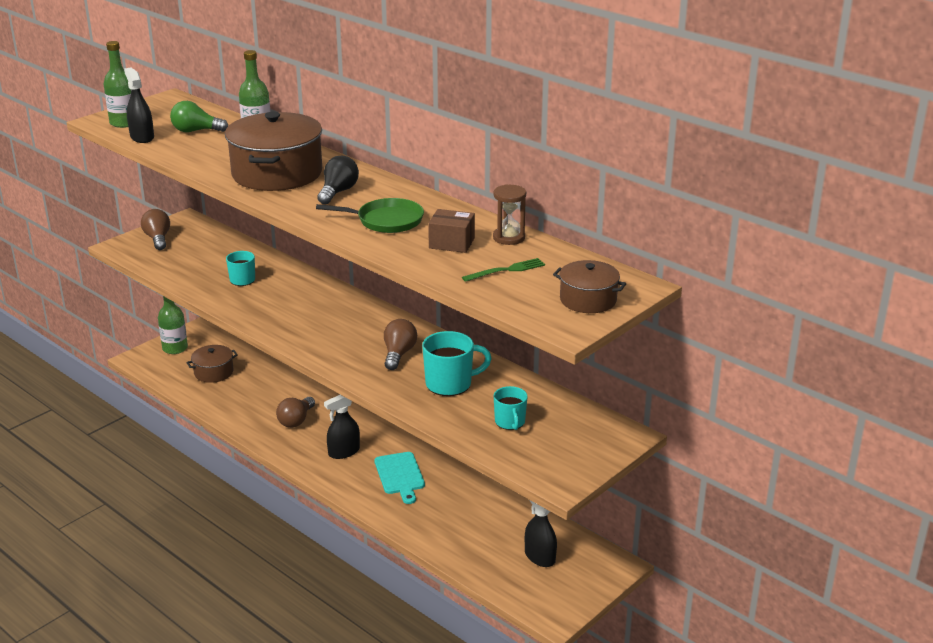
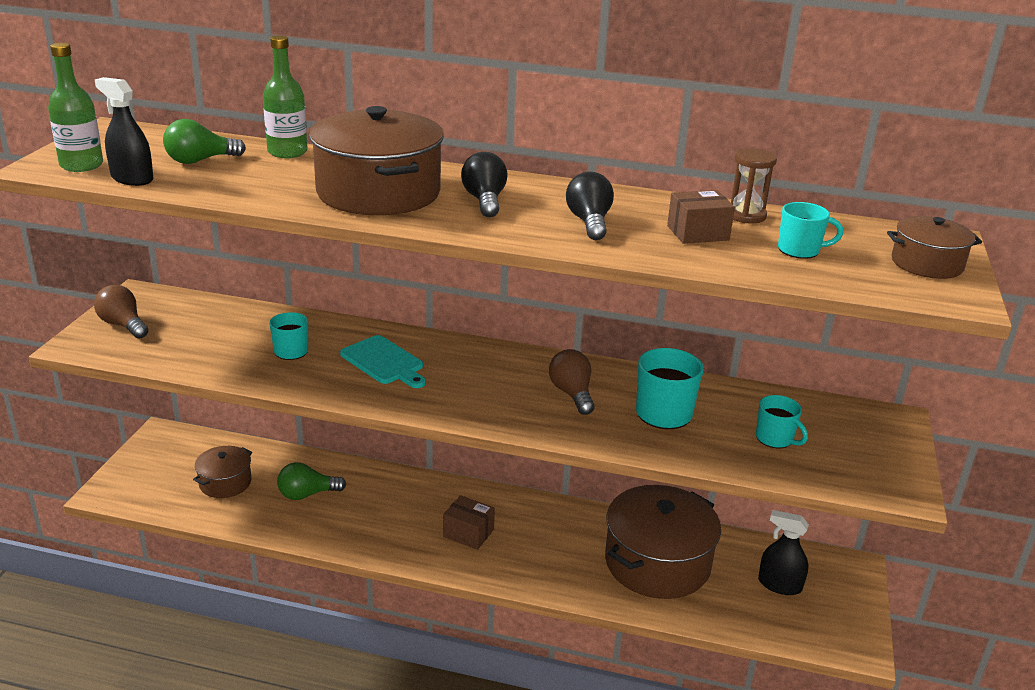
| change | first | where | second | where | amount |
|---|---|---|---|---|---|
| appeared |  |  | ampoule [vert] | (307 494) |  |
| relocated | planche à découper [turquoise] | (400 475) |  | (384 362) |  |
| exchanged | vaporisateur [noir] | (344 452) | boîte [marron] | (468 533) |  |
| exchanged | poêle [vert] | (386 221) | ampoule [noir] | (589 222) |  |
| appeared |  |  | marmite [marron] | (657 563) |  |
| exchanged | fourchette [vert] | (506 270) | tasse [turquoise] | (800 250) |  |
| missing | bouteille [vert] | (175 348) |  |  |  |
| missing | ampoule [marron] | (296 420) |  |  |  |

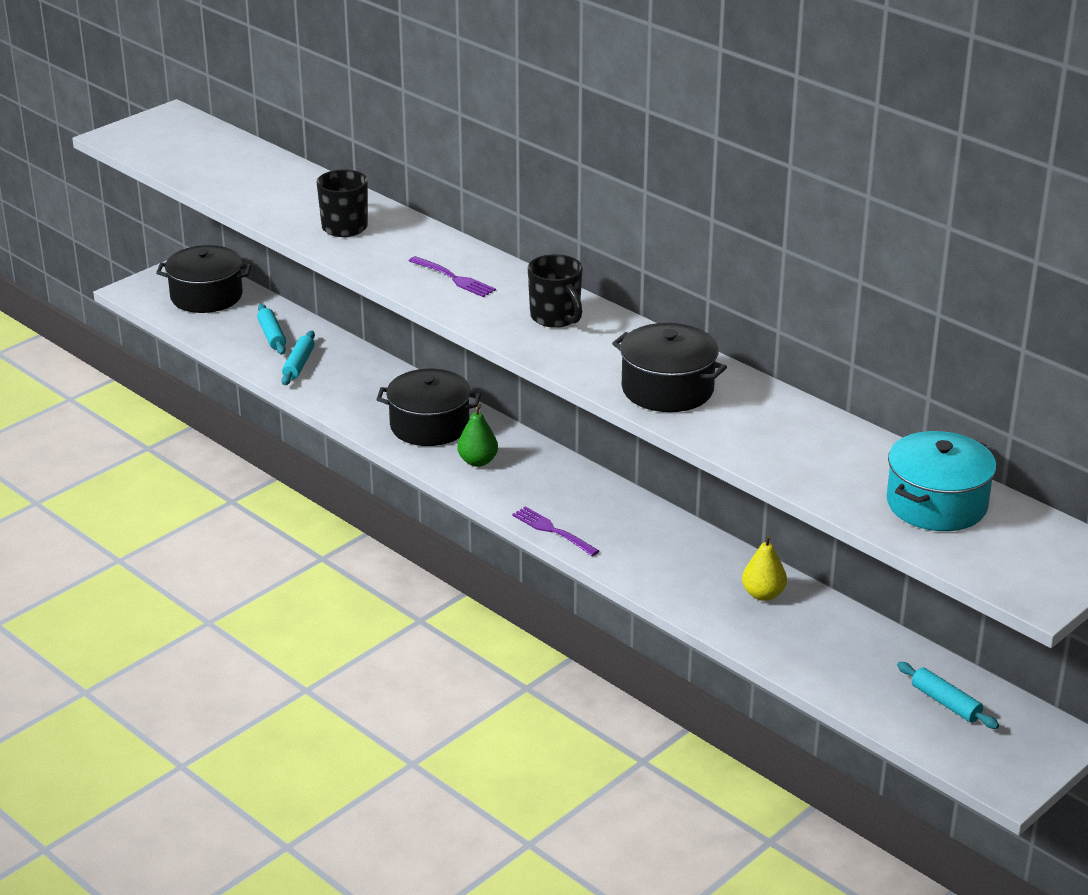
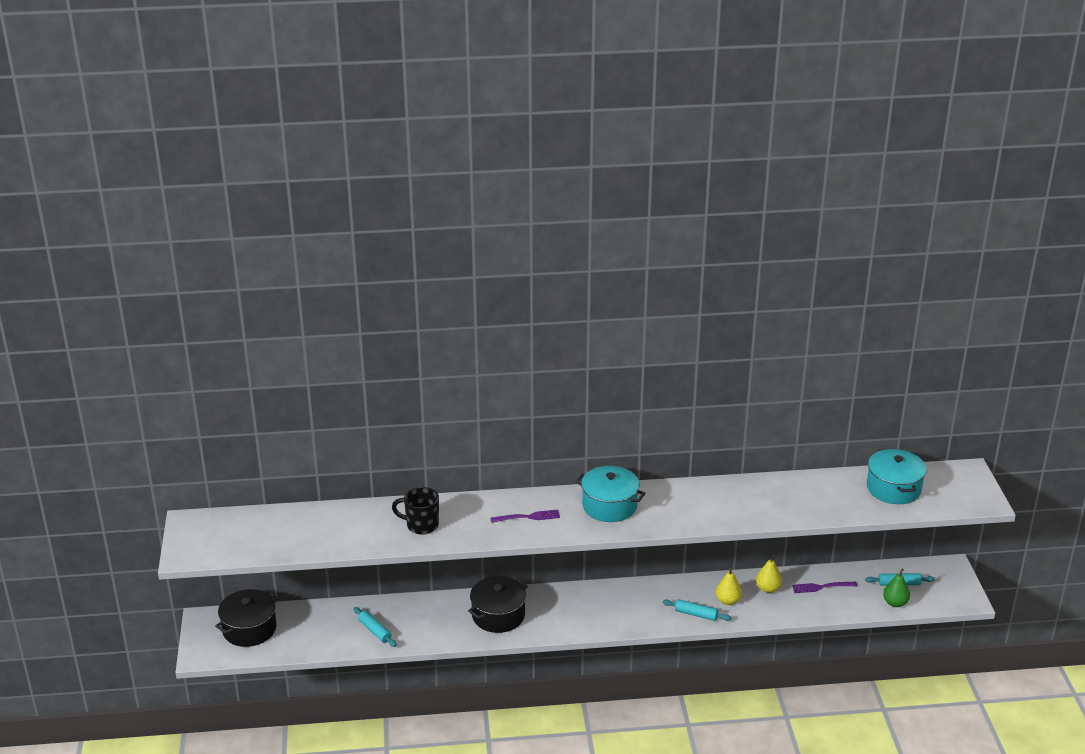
| change | first | where | second | where | amount |
|---|---|---|---|---|---|
| exchanged | tasse [noir] | (556 317) | marmite [turquoise] | (609 506) |  |
| relocated | rouleau à pâtisserie [turquoise] | (272 336) |  | (696 614) |  |
| appeared |  |  | poire [jaune] | (728 601) |  |
| relocated | fourchette [violet] | (553 530) |  | (821 587) |  |
| relocated | poire [vert] | (478 461) |  | (895 603) |  |
| missing | marmite [noir] | (667 389) |  |  |  |

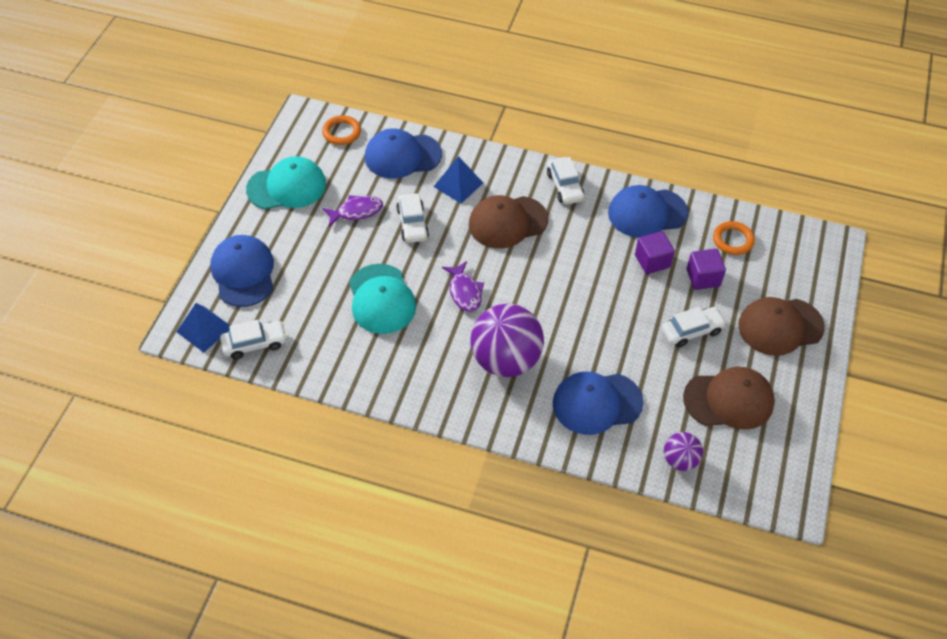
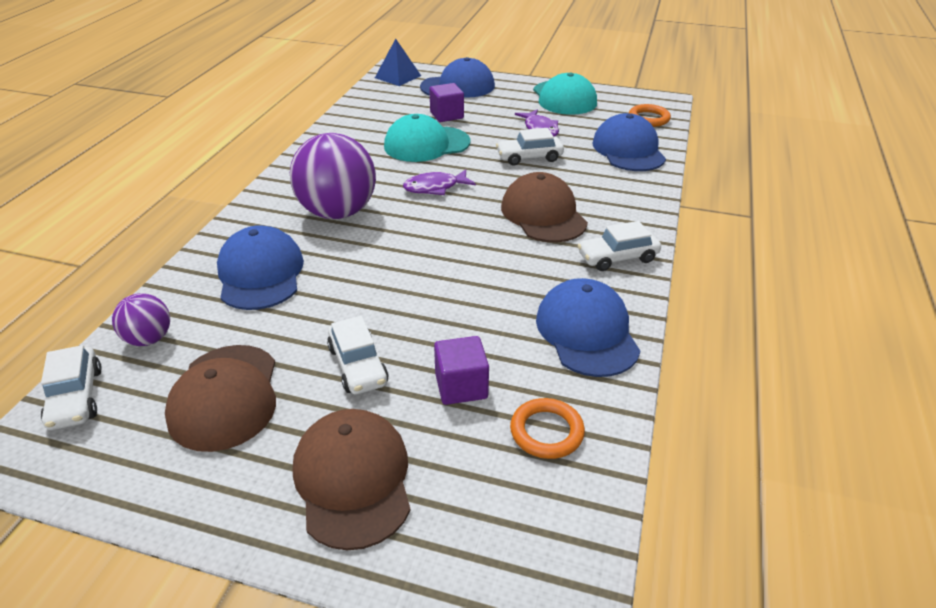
| change | first | where | second | where | amount |
|---|---|---|---|---|---|
| relocated | voiture [blanc] | (254 344) |  | (76 397) |  |
| relocated | cube [violet] | (652 261) |  | (447 115) |  |
| missing | pyramide [bleu] | (458 184) |  |  |  |

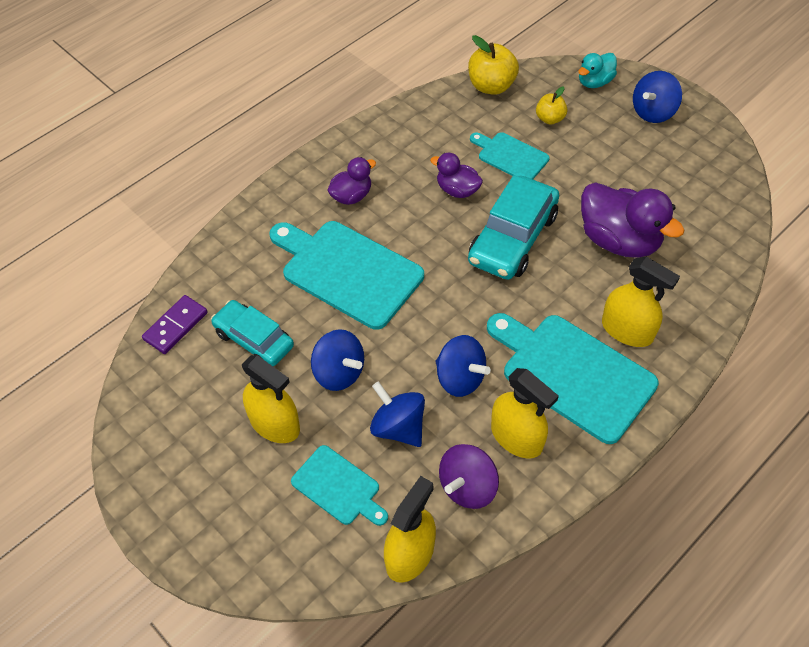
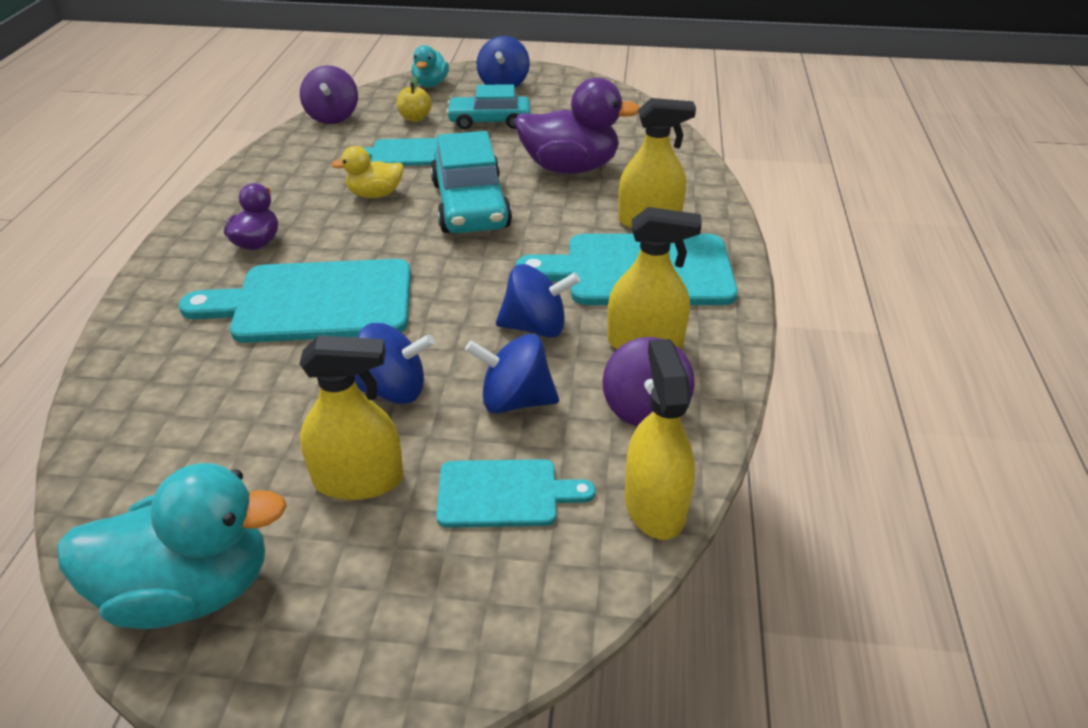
| change | first | where | second | where | amount |
|---|---|---|---|---|---|
| appeared |  |  | canard [turquoise] | (191 589) |  |
| exchanged | pomme [jaune] | (491 86) | toupie [violet] | (333 117) |  |
| colour | canard [violet] | (457 190) | canard [jaune] | (375 194) |  |
| relocated | voiture [turquoise] | (254 339) |  | (489 121) |  |
| missing | domino [violet] | (175 326) |  |  |  |

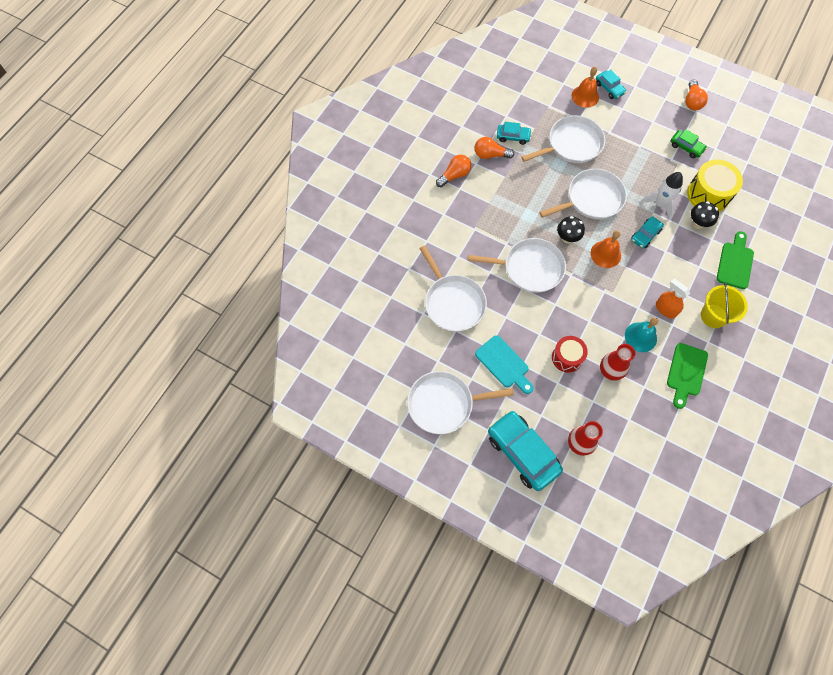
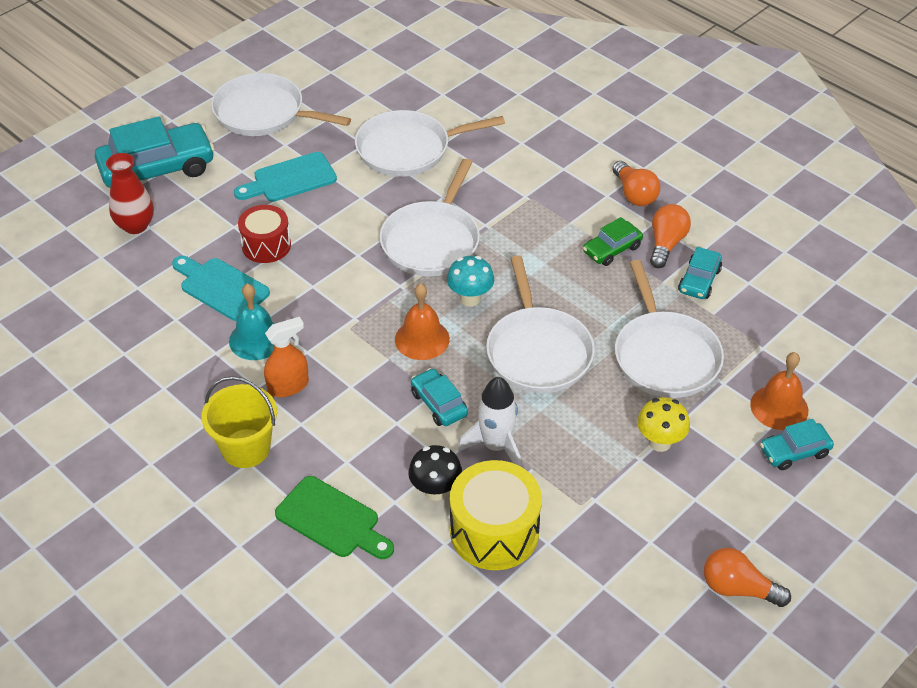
| change | first | where | second | where | amount |
|---|---|---|---|---|---|
| exchanged | vase [rouge] | (610 371) | planche à découper [turquoise] | (221 287) |  |
| spun | poêle [blanc] | (444 404) |  | (263 113) | 75 degrees counterclockwise |
| colour | champignon [noir] | (567 238) | champignon [turquoise] | (470 299) |  |
| relocated | voiture [vert] | (686 147) |  | (612 249) |  |
| appeared |  |  | champignon [jaune] | (660 442) |  |
| missing | planche à découper [vert] | (686 372) |  |  |  |

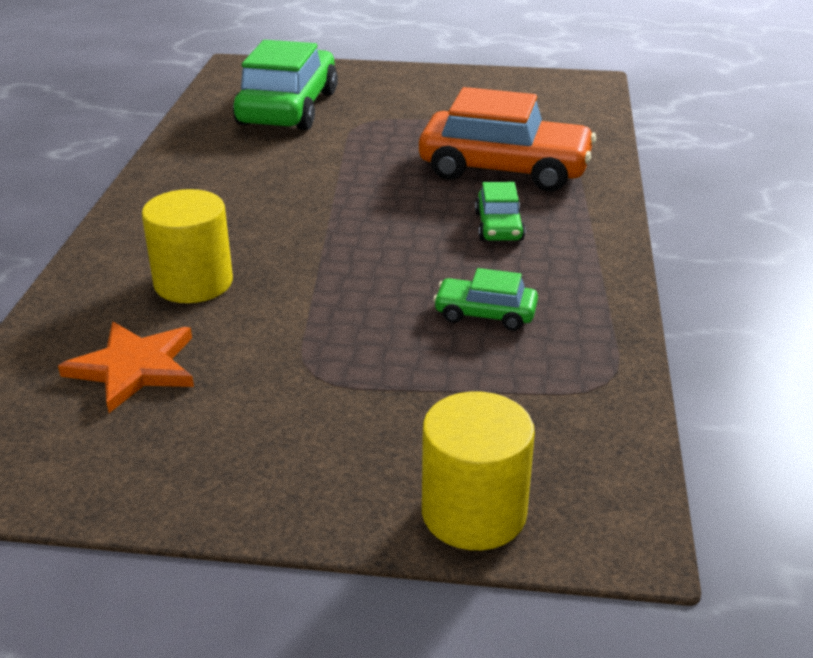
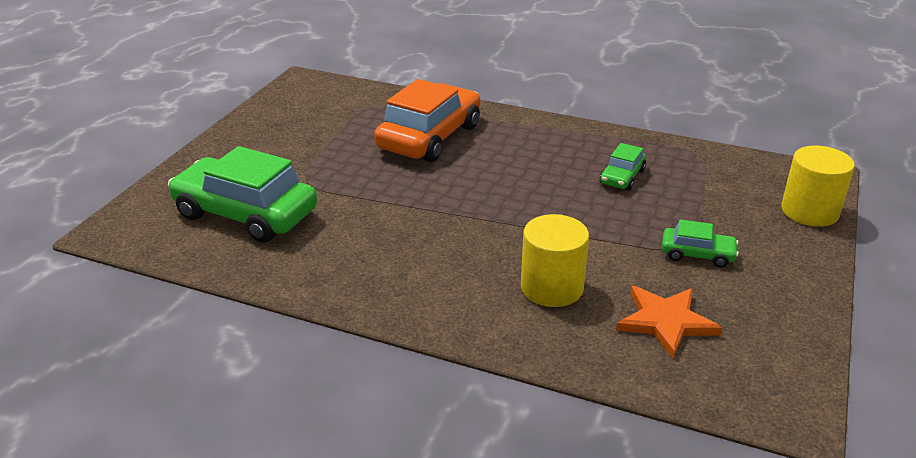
| change | first | where | second | where | amount |
|---|---|---|---|---|---|
| relocated | voiture [vert] | (499 226) |  | (697 254) |  |

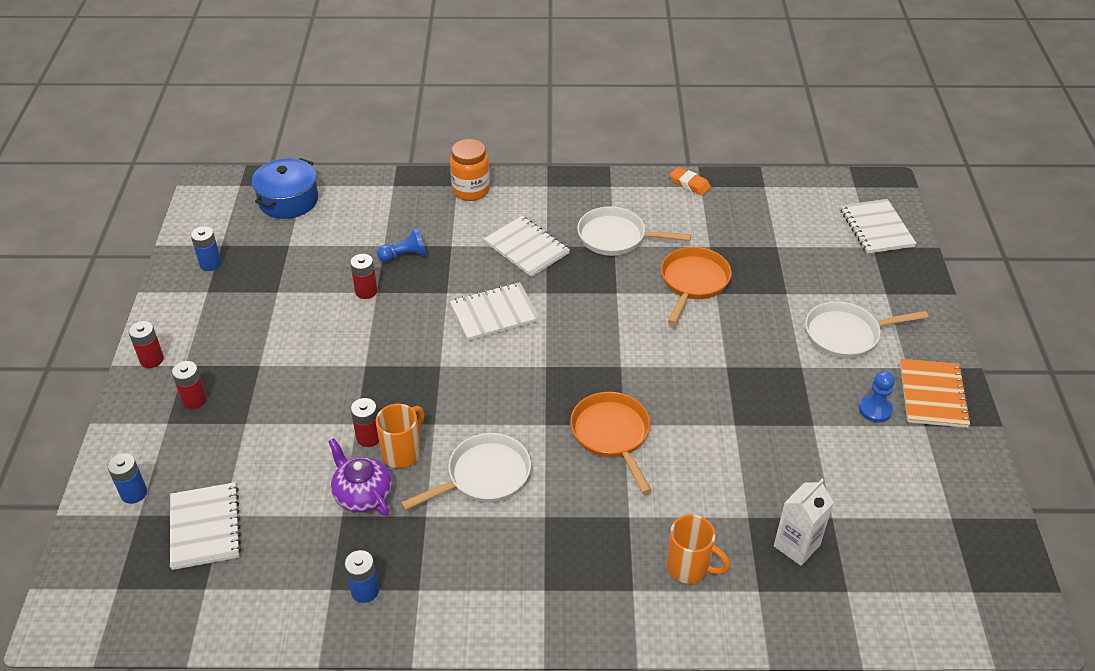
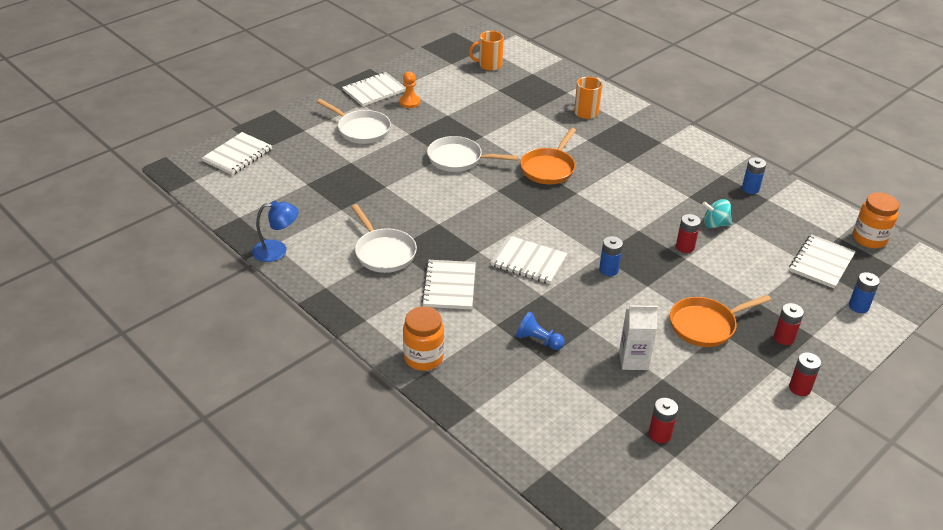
| change | first | where | second | where | amount |
|---|---|---|---|---|---|
| exchanged | gomme [orange] | (689 184) | lampe [bleu] | (277 250) |  |
| colour | carnet [orange] | (933 395) | carnet [blanc] | (374 91) |  |
| colour | pion [bleu] | (875 409) | pion [orange] | (409 102) |  |
| relocated | poêle [blanc] | (484 476) |  | (458 159) |  |
| relocated | tasse [orange] | (402 452) |  | (489 65) |  |
| relocated | pile [bleu] | (210 264) |  | (608 270) |  |
| relocated | brique de lait [blanc] | (796 546) |  | (633 360) |  |
| relocated | pile [rouge] | (366 291) |  | (660 434) |  |
| relocated | poêle [orange] | (693 282) |  | (705 325) |  |
| exchanged | théière [violet] | (362 494) | toupie [turquoise] | (715 224) |  |
| appeared |  |  | bocal [orange] | (869 239) |  |
| missing | marmite [bleu] | (288 200) |  |  |  |

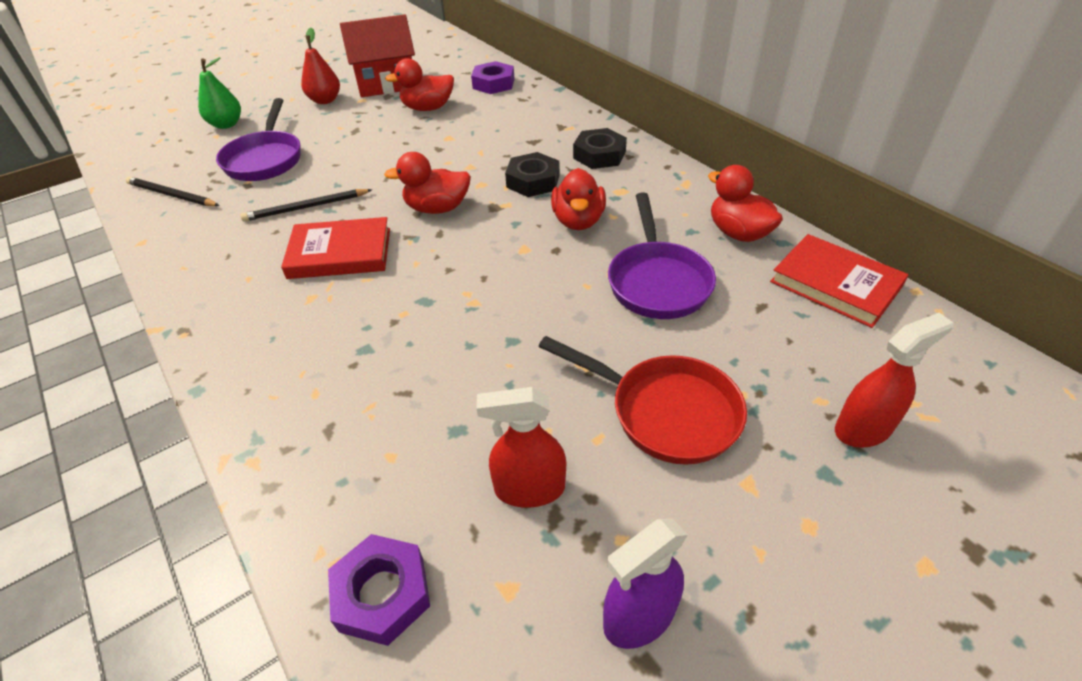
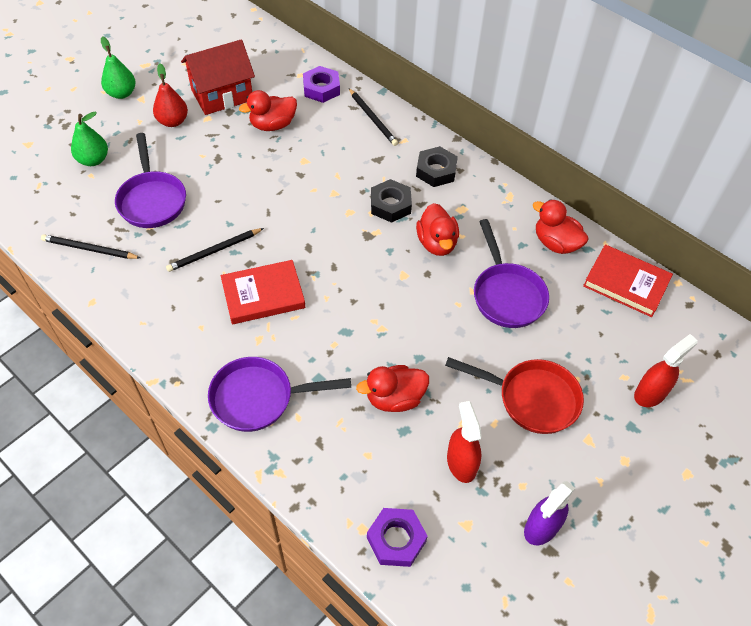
| change | first | where | second | where | amount |
|---|---|---|---|---|---|
| appeared |  |  | poire [vert] | (121 93) |  |
| appeared |  |  | poêle [violet] | (259 398) |  |
| appeared |  |  | crayon [noir] | (373 119) |  |
| relocated | canard [rouge] | (437 208) |  | (394 398) |  |
| spun | vaporisateur [rouge] | (529 489) |  | (461 463) | 90 degrees clockwise |

